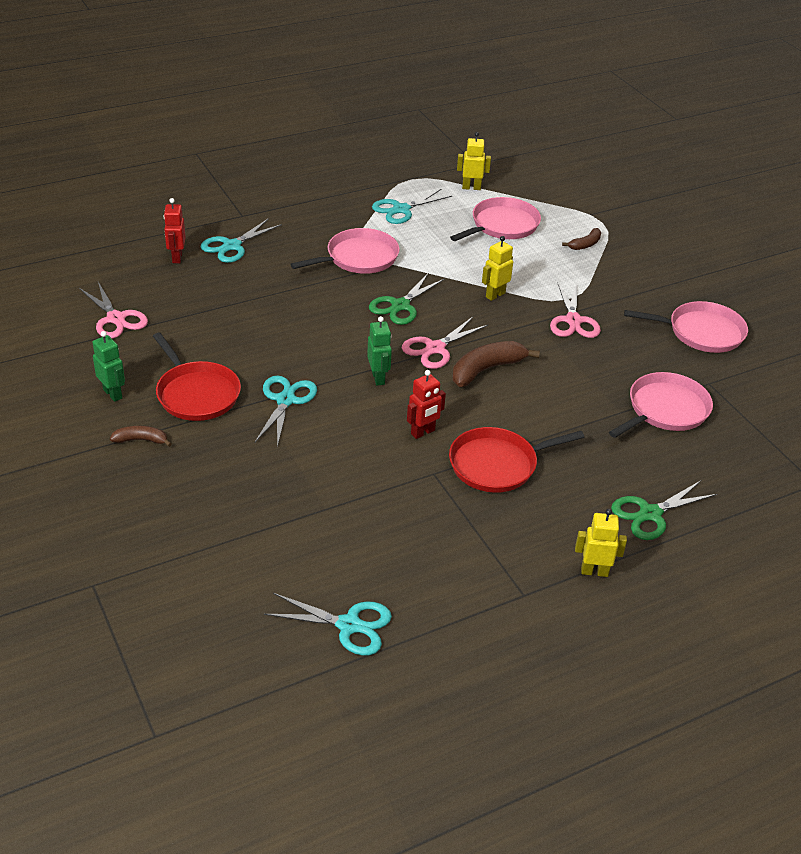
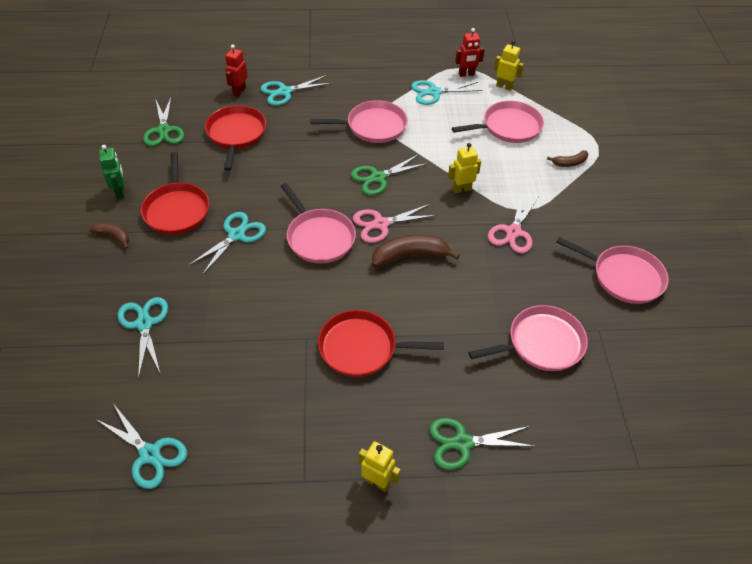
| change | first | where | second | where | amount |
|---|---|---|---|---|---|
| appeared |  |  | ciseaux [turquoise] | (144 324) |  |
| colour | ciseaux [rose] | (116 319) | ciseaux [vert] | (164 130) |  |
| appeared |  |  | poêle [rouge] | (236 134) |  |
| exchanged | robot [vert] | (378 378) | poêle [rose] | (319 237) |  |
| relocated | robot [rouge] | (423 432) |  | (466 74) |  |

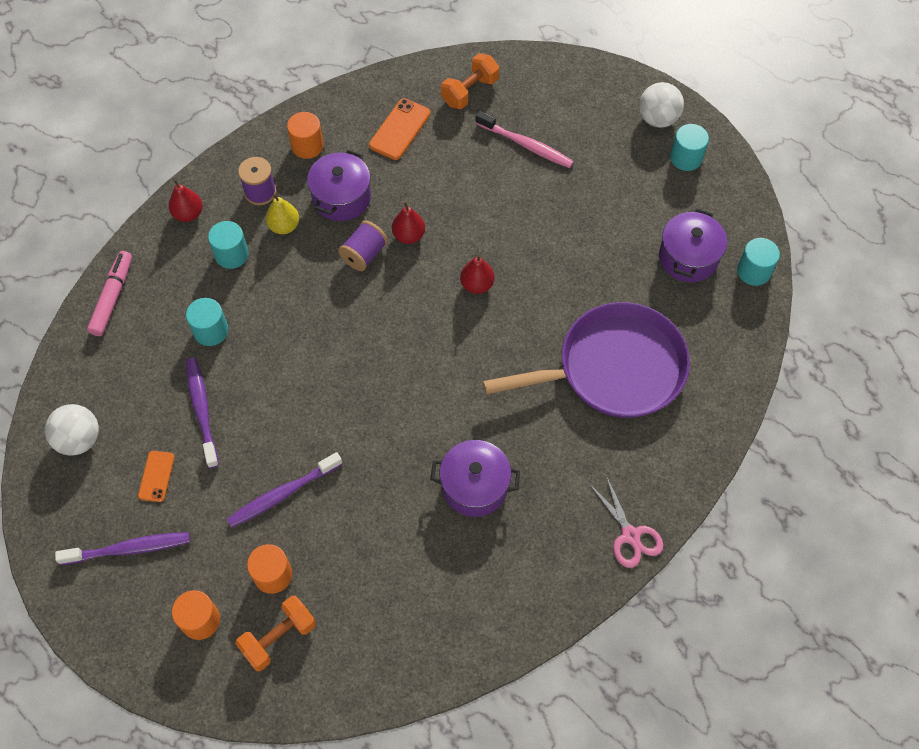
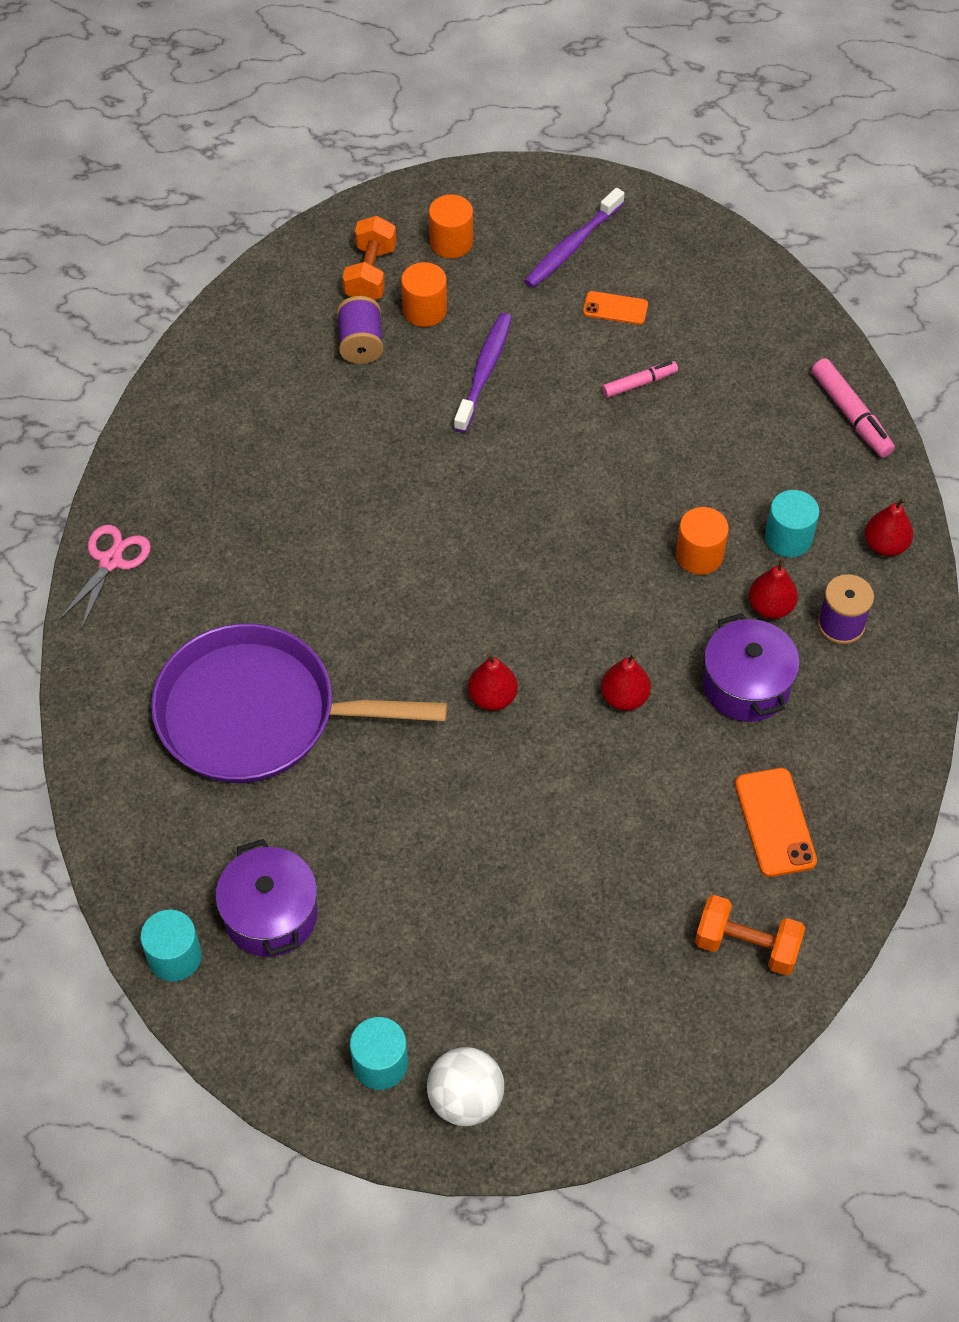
| change | first | where | second | where | amount |
|---|---|---|---|---|---|
| spun | ciseaux [rose] | (630 535) |  | (110 561) | 90 degrees clockwise |
| spun | poêle [violet] | (614 368) |  | (256 714) | 60 degrees clockwise |
| relocated | bobine [violet] | (364 254) |  | (361 344) |  |
| spun | téléphone [orange] | (156 476) |  | (615 308) | 45 degrees counterclockwise |
| exchanged | brosse à dents [violet] | (202 410) | feutre [rose] | (639 383) |  |
| relocated | cylindre [orange] | (307 146) |  | (699 555) |  |
| spun | haltère [orange] | (470 91) |  | (746 946) | 75 degrees counterclockwise |
| colour | poire [jaune] | (284 226) | poire [rouge] | (770 607) |  |
| missing | balle [blanc] | (79 439) |  |  |  |
| missing | cylindre [turquoise] | (211 331) |  |  |  |
| missing | marmite [violet] | (474 486) |  |  |  |
| missing | brosse à dents [rose] | (526 145) |  |  |  |

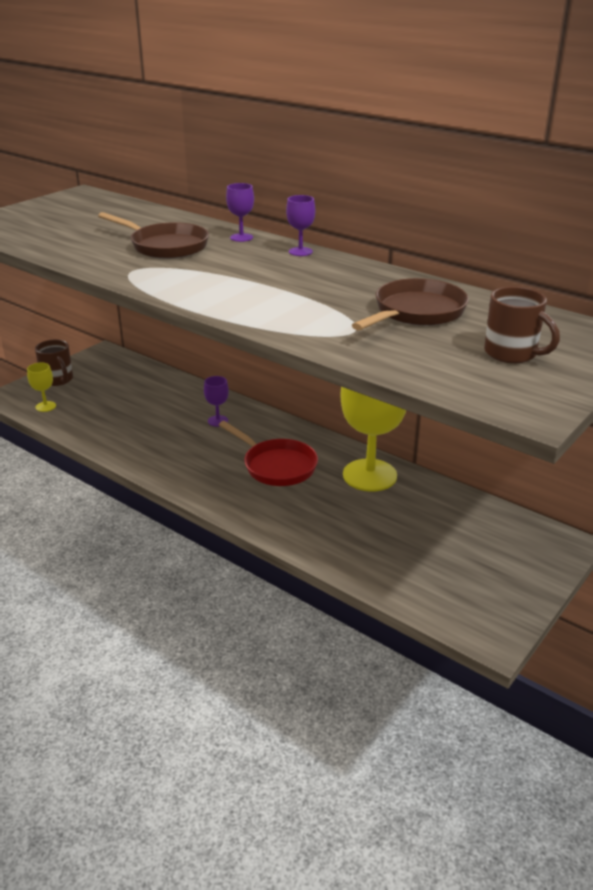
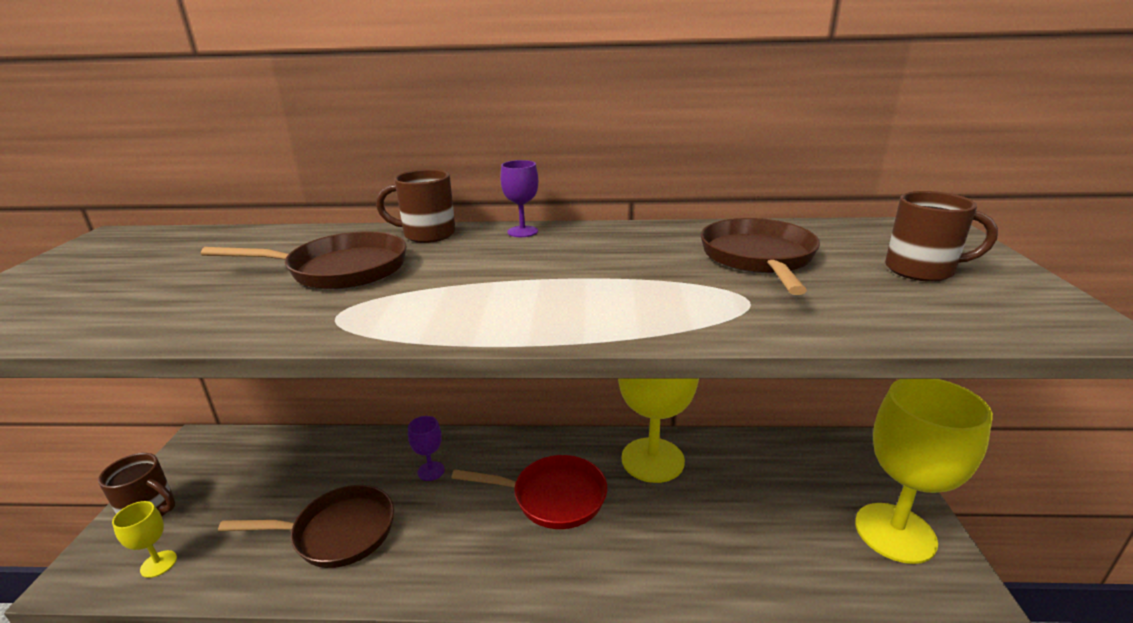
| change | first | where | second | where | amount |
|---|---|---|---|---|---|
| appeared |  |  | poêle [marron] | (337 533) |  |
| exchanged | verre à pied [violet] | (241 237) | tasse [marron] | (427 234) |  |
| appeared |  |  | verre à pied [jaune] | (895 532) |  |

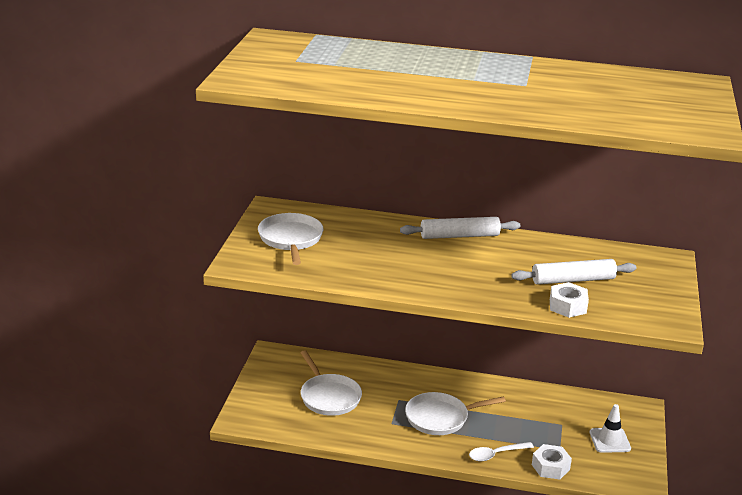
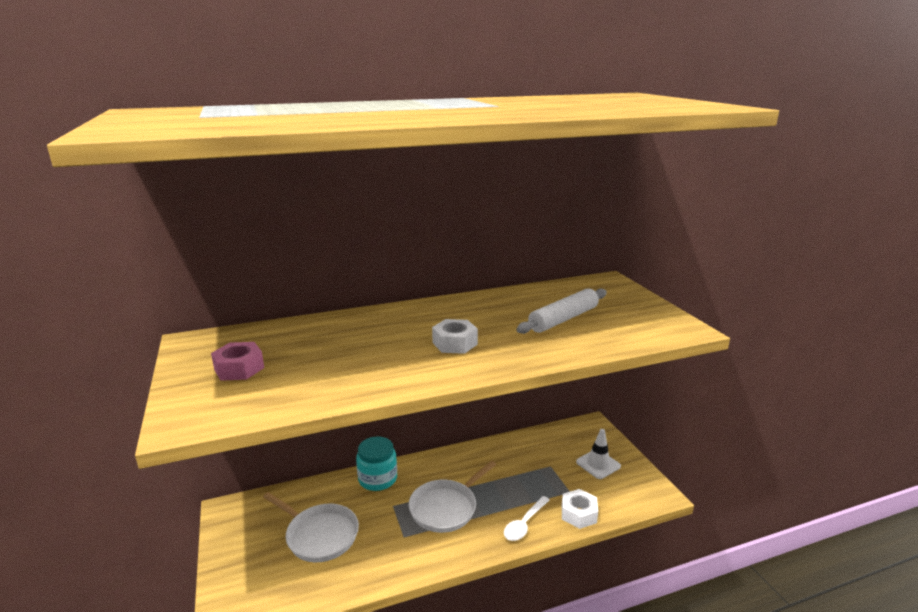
| change | first | where | second | where | amount |
|---|---|---|---|---|---|
| exchanged | poêle [blanc] | (291 239) | écrou [rose] | (239 368) |  |
| appeared |  |  | bocal [turquoise] | (377 479) |  |
| relocated | écrou [blanc] | (567 306) |  | (454 343) |  |
| missing | rouleau à pâtisserie [blanc] | (459 236) |  |  |  |

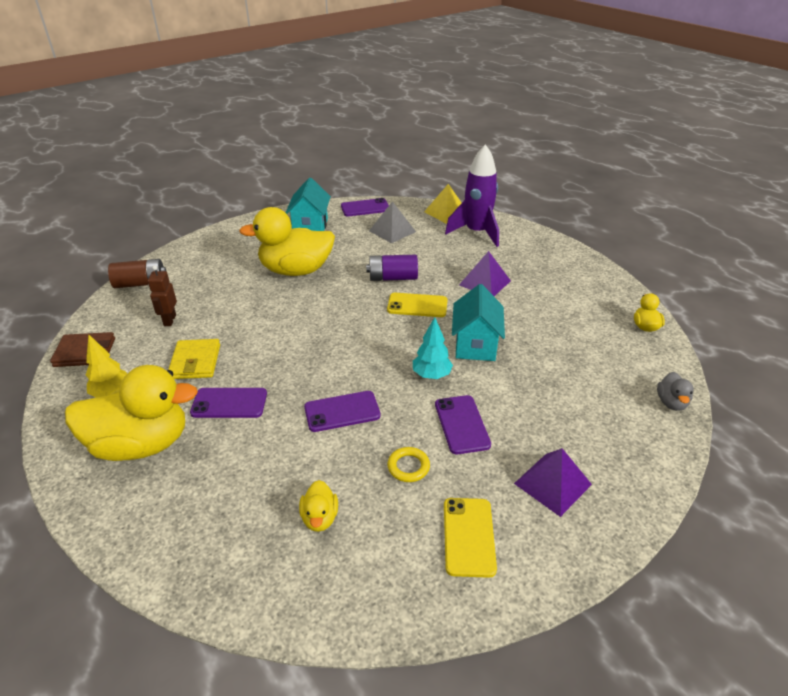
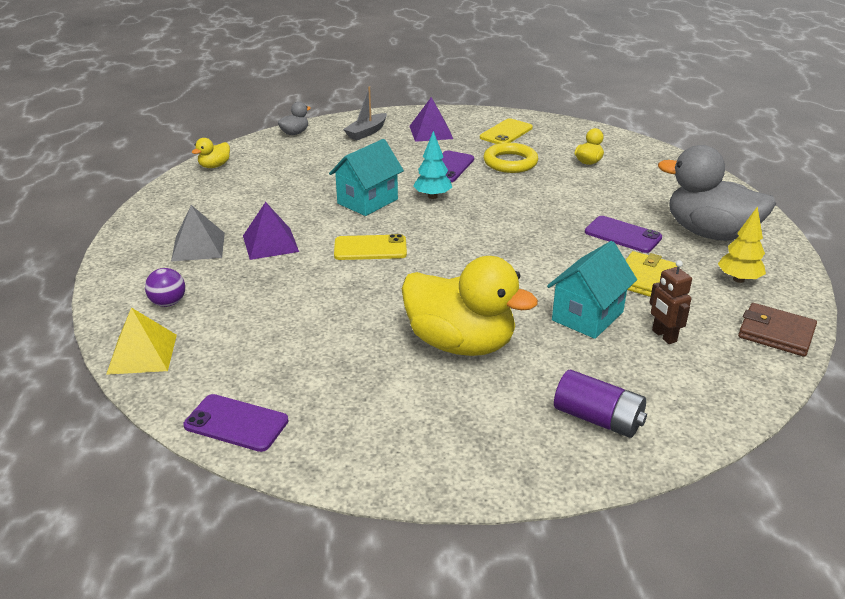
| change | first | where | second | where | amount |
|---|---|---|---|---|---|
| exchanged | fusée [violet] | (476 233) | balle [violet] | (168 303) |  |
| relocated | pyramide [gris] | (392 231) |  | (198 246) |  |
| spun | téléphone [jaune] | (417 305) |  | (370 248) | 45 degrees counterclockwise |
| appeared |  |  | bateau [gris] | (366 132) |  |
| size | anneau [jaune] | (408 467) |  | (510 162) | x1.68 |
| relocated | maison [turquoise] | (310 227) |  | (587 316) |  |
| relocated | pile [violet] | (392 278) |  | (598 419) |  |
| spun | robot [marron] | (169 320) |  | (664 336) | 120 degrees clockwise |
| colour | canard [jaune] | (141 444) | canard [gris] | (710 233) |  |
| missing | pile [marron] | (141 283) |  |  |  |
| missing | téléphone [violet] | (342 411) |  |  |  |

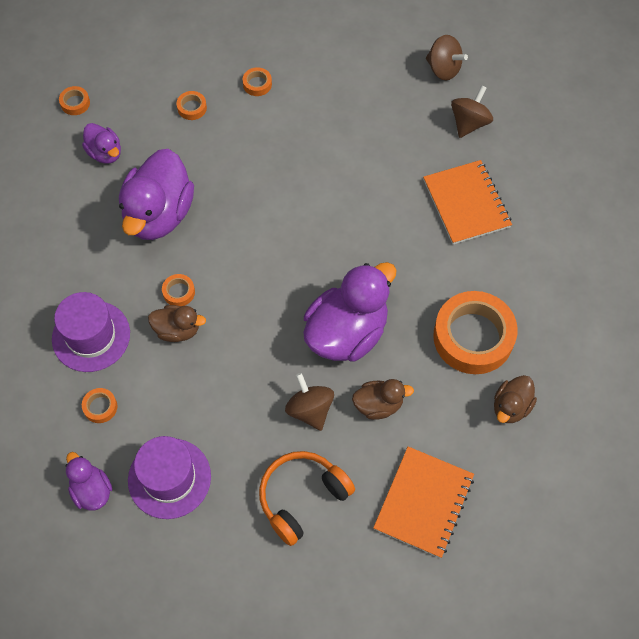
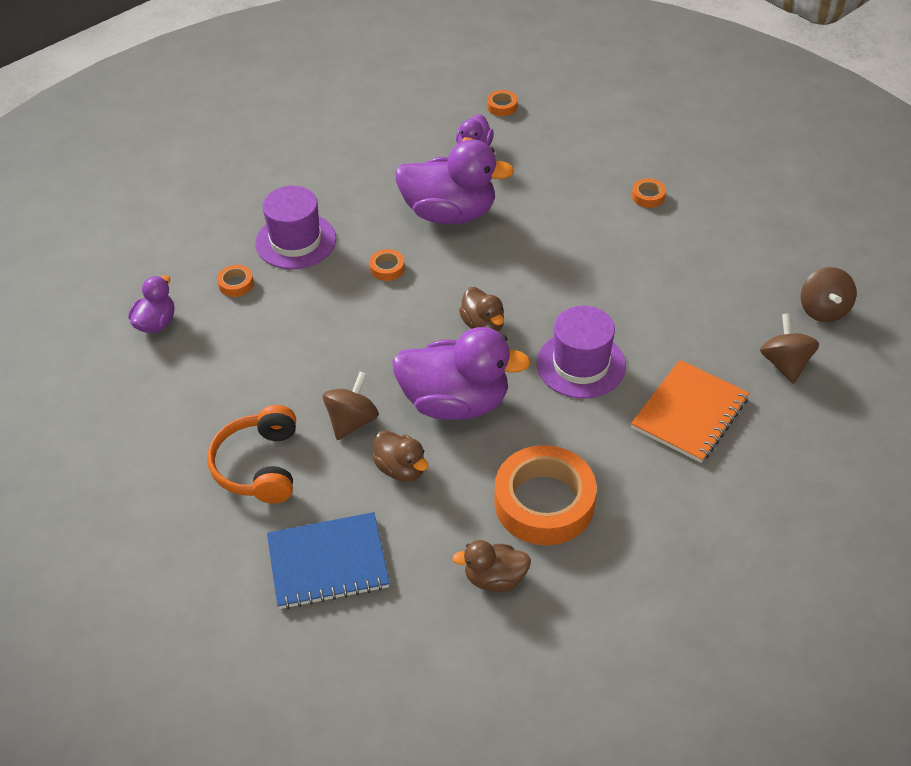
| change | first | where | second | where | amount |
|---|---|---|---|---|---|
| spun | casque audio [orange] | (302 497) |  | (259 466) | 105 degrees counterclockwise |
| colour | carnet [orange] | (423 502) | carnet [bleu] | (328 563) |  |
| spun | canard [violet] | (159 214) |  | (449 213) | 150 degrees counterclockwise |
| relocated | canard [marron] | (177 330) |  | (483 325) |  |
| relocated | chapeau [violet] | (169 478) |  | (581 364) |  |
| spun | toupie [marron] | (469 123) |  | (785 364) | 90 degrees counterclockwise |
| missing | ruban adhésif [orange] | (192 108) |  |  |  |

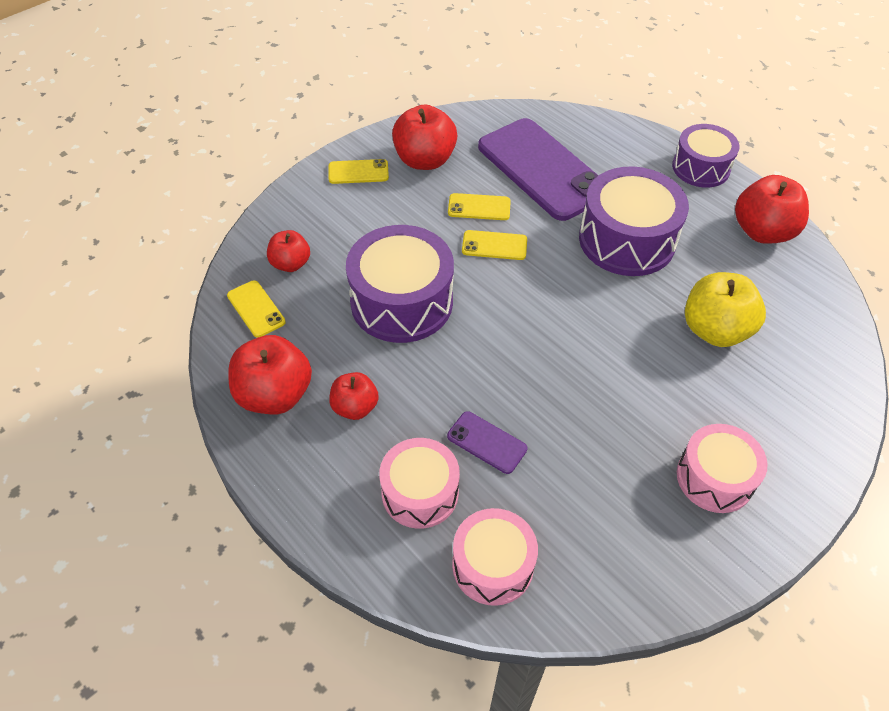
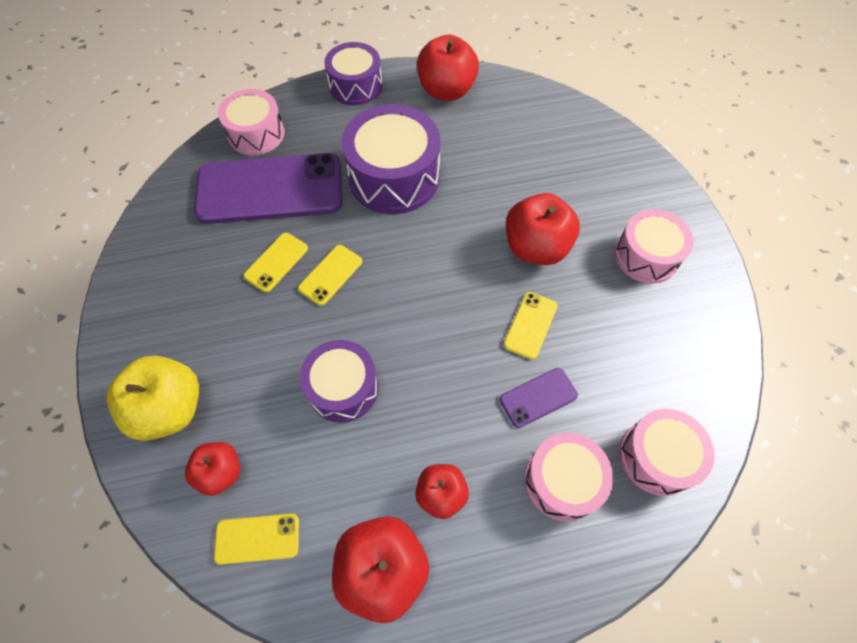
| change | first | where | second | where | amount |
|---|---|---|---|---|---|
| relocated | pomme [jaune] | (715 330) |  | (170 408) |  |
| appeared |  |  | tambour [rose] | (256 134) |  |
| size | tambour [violet] | (401 302) |  | (343 388) | x0.64 |
| relocated | téléphone [jaune] | (358 172) |  | (530 325) |  |
| relocated | pomme [rouge] | (424 160) |  | (535 247) |  |

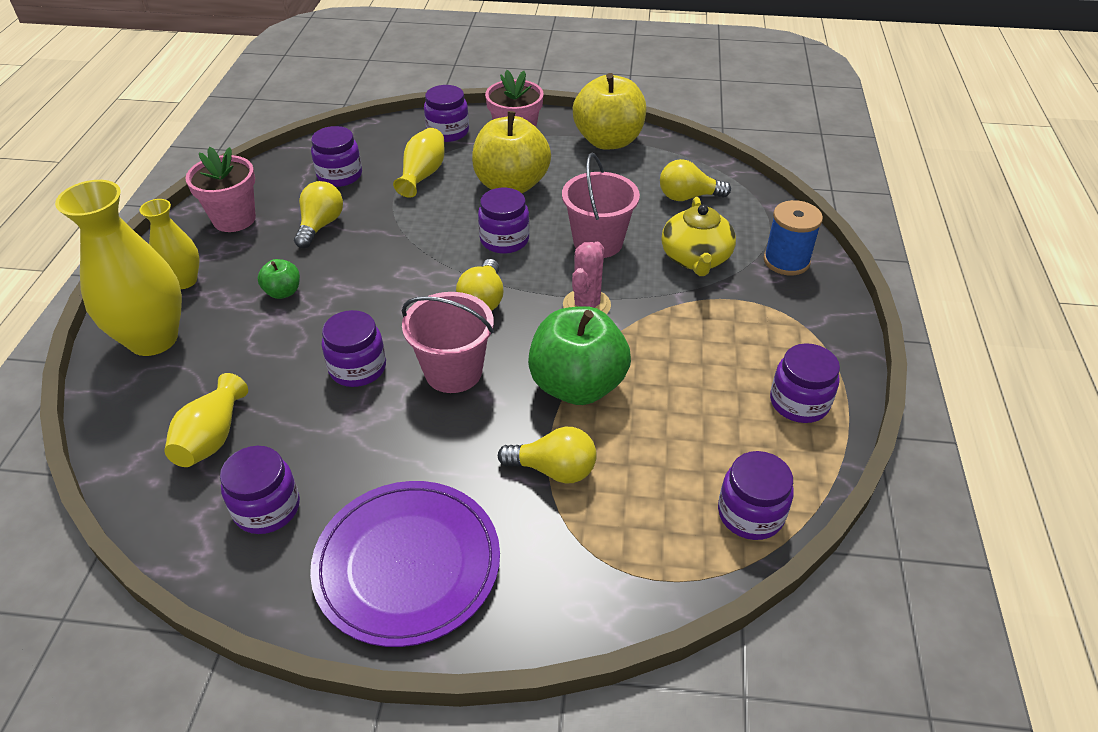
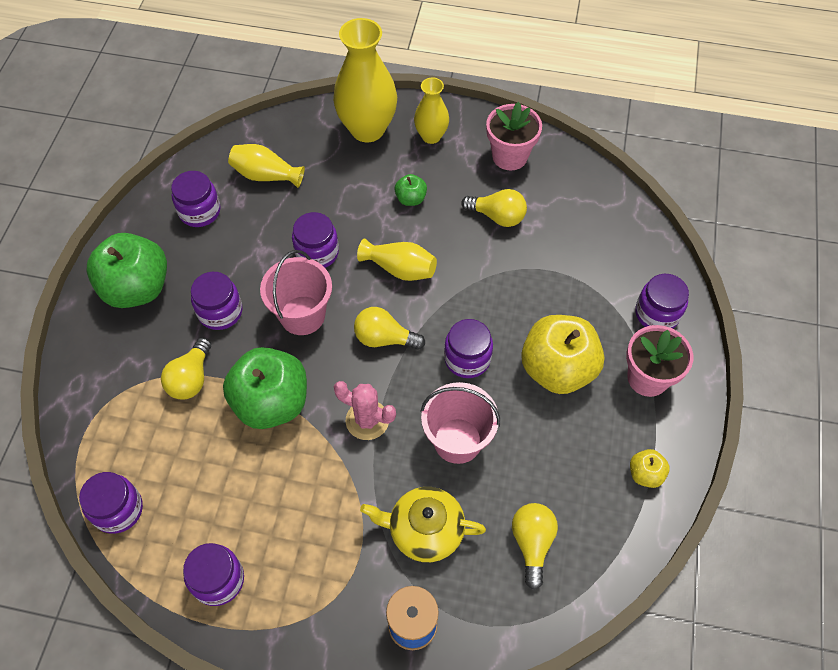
| change | first | where | second | where | amount |
|---|---|---|---|---|---|
| exchanged | assiette [violet] | (407 564) | pomme [vert] | (137 288) |  |
| relocated | bocal [violet] | (340 175) |  | (220 312) |  |
| relocated | vase [jaune] | (423 174) |  | (400 269) |  |
| size | pomme [jaune] | (608 141) |  | (645 474) | x0.45 |

